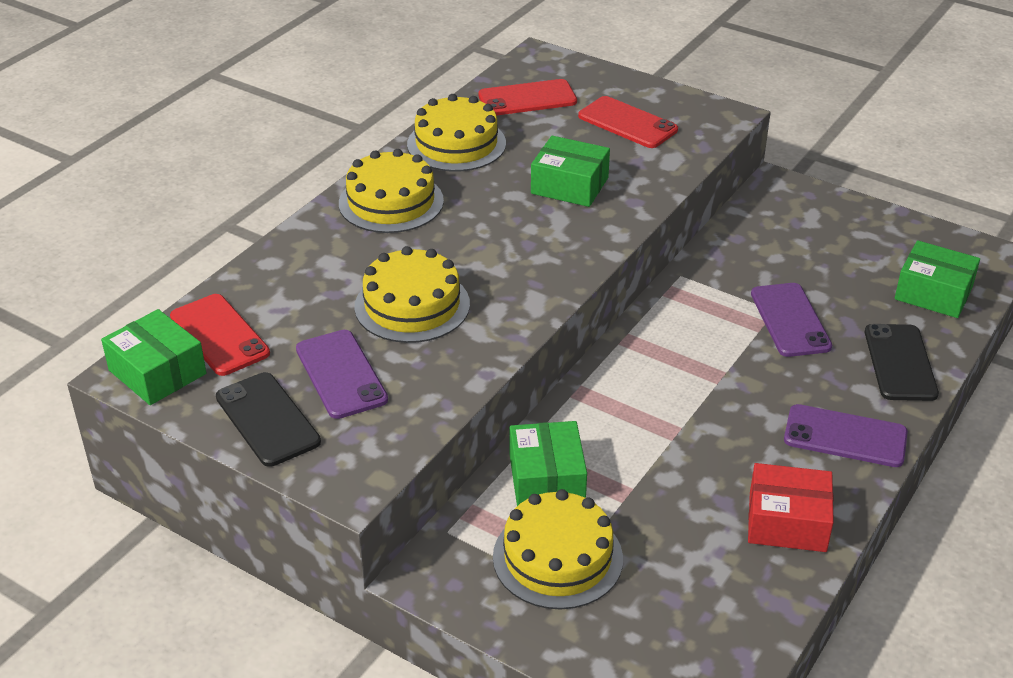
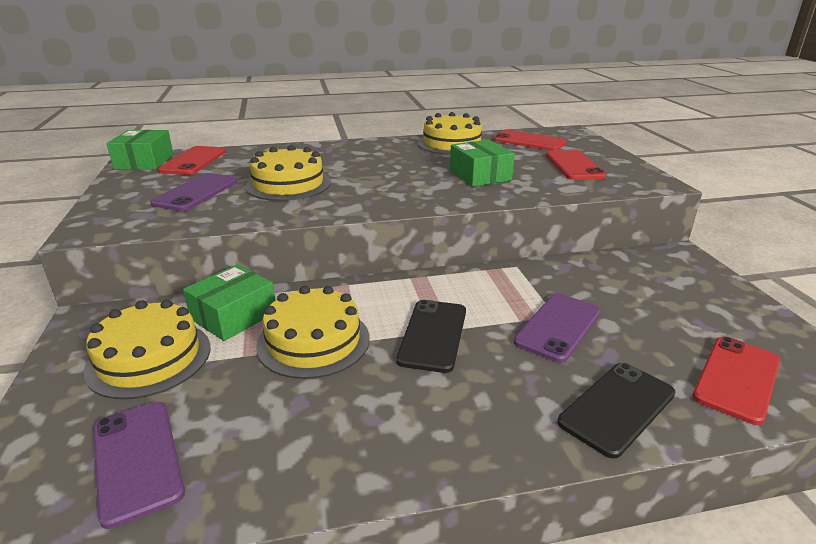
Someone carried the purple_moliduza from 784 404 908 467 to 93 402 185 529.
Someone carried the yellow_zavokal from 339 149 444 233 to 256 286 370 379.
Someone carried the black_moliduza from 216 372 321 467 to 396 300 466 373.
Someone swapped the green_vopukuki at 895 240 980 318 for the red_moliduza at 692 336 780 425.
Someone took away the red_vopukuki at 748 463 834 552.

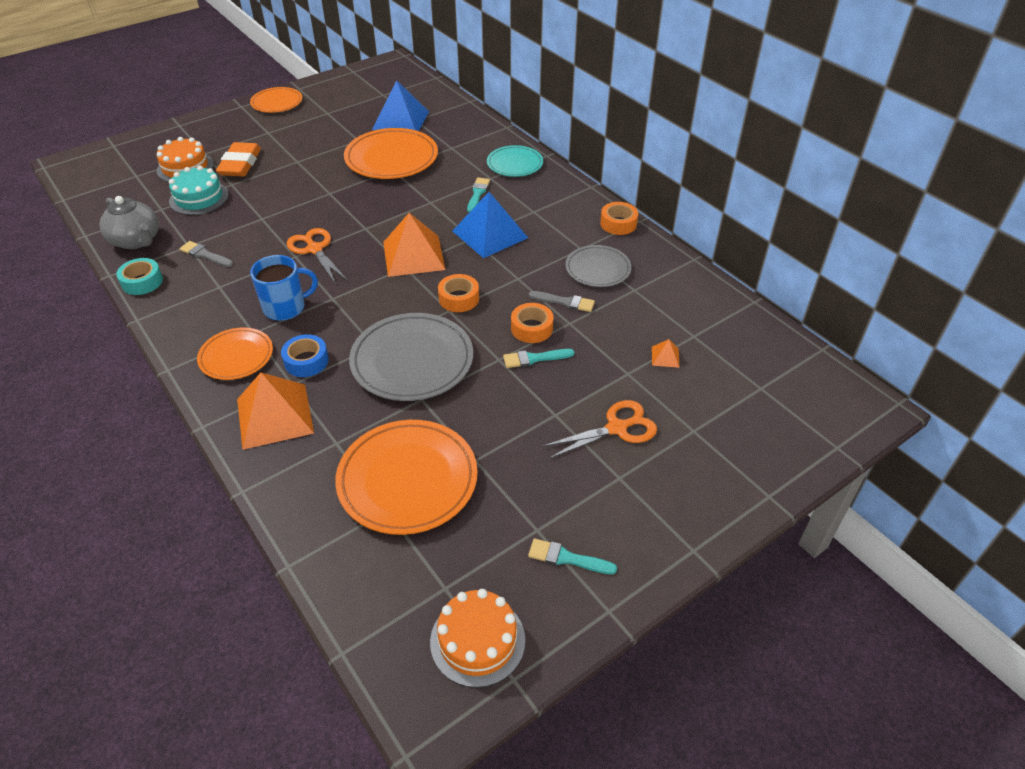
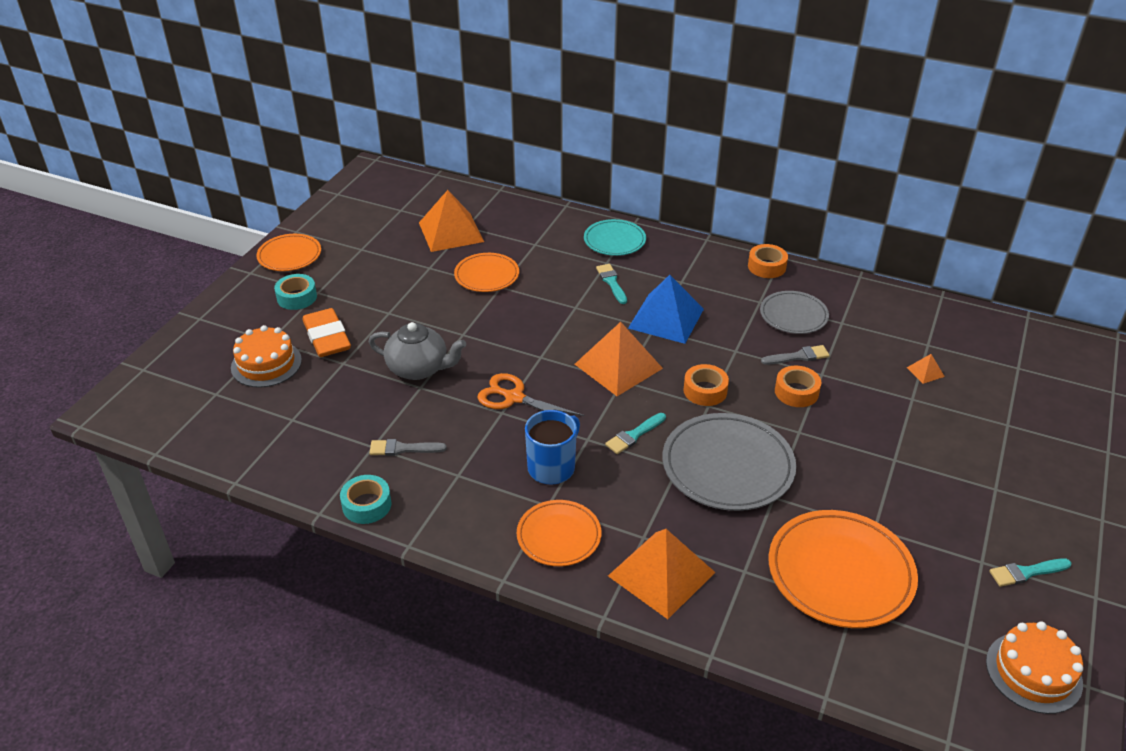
Someone put down the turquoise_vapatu at 274 274 317 310.
Someone carried the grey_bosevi from 99 196 159 249 to 369 322 466 380.
Someone repainted the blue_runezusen at 372 80 429 131, which became the orange_runezusen at 419 190 484 252.
Someone scaled the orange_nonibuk at 344 128 438 179 by 0.60.
Someone carried the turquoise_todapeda from 503 349 574 368 to 605 413 666 454.
Someone took away the turquoise_zavokal at 169 166 229 215.
Someone took away the blue_vapatu at 281 334 329 377.
Someone took away the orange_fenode at 542 400 657 459.

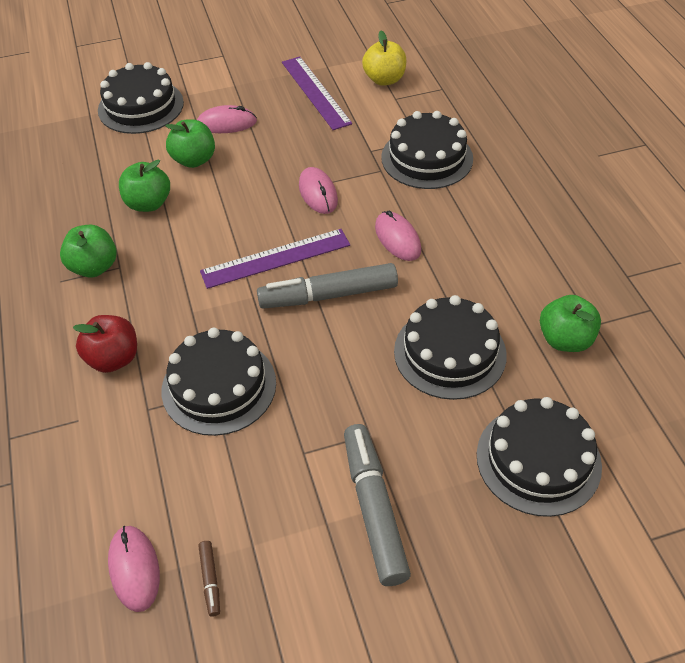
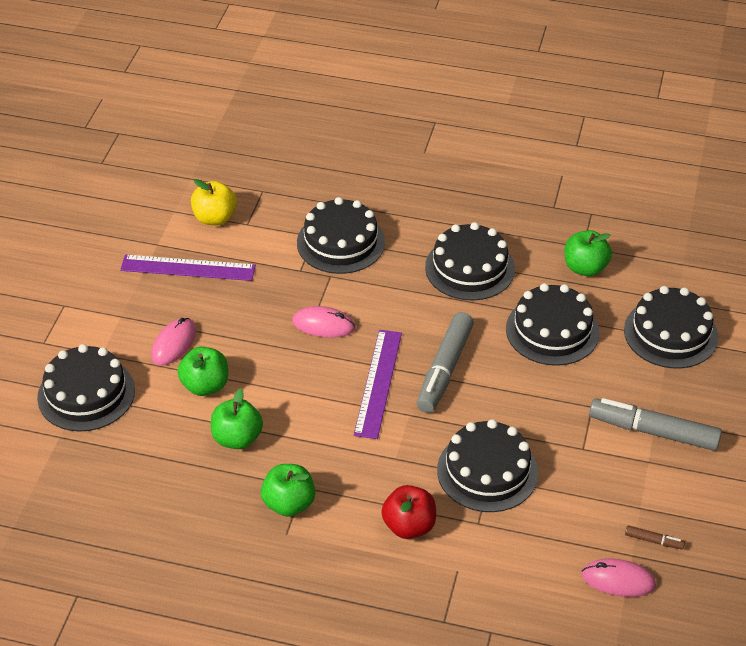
Someone put down the black_zavokal at 425 222 515 301.
Someone took away the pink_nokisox at 375 210 421 261.

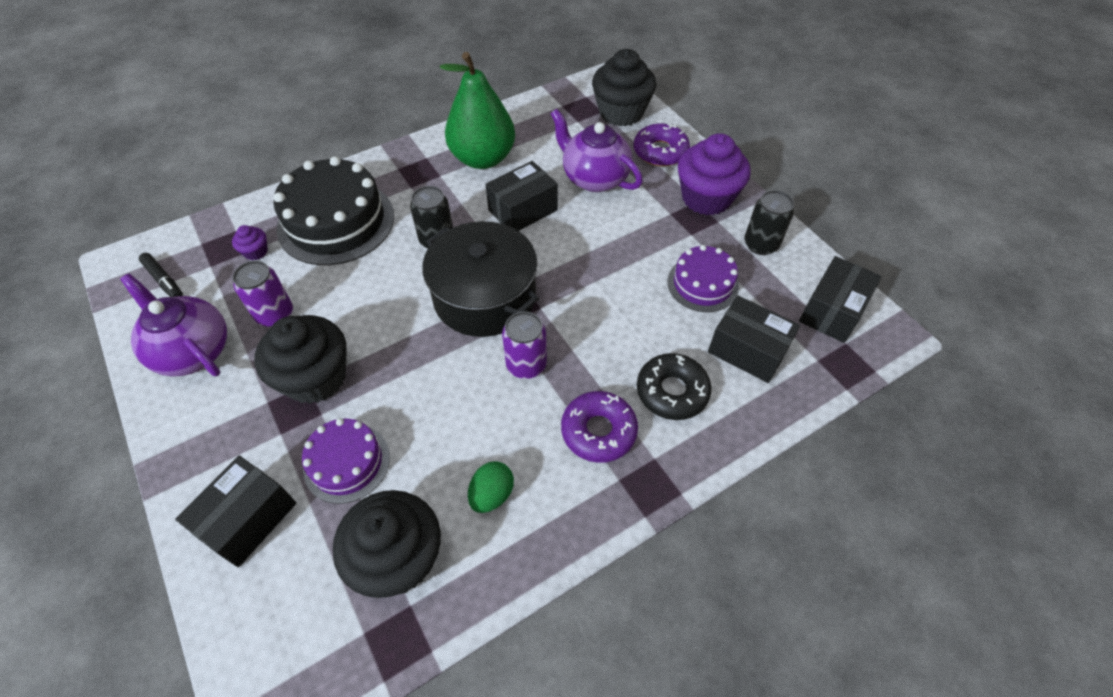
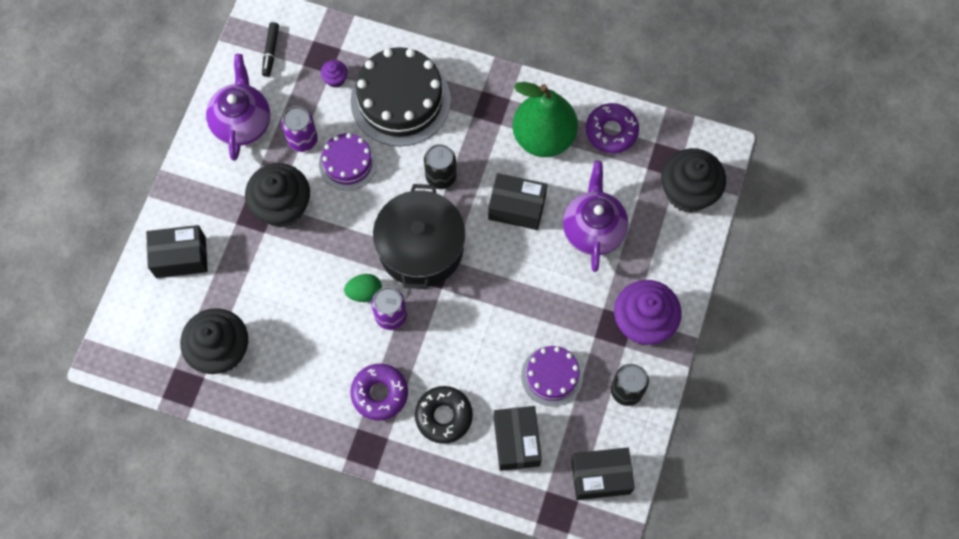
Someone carried the purple_zavokal from 302 418 390 504 to 319 133 377 190.
Someone carried the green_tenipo from 468 461 514 513 to 344 274 382 302.
Someone carried the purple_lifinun from 633 123 690 166 to 586 103 639 153.

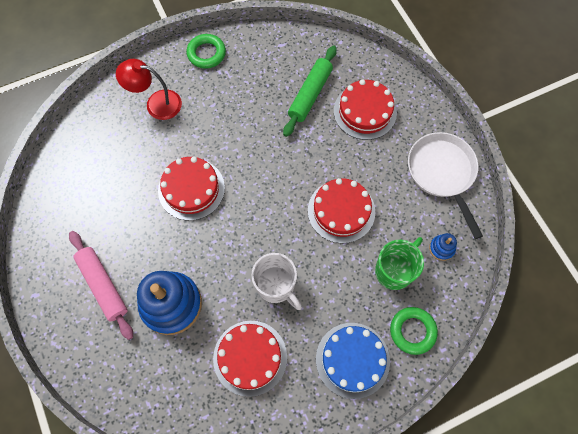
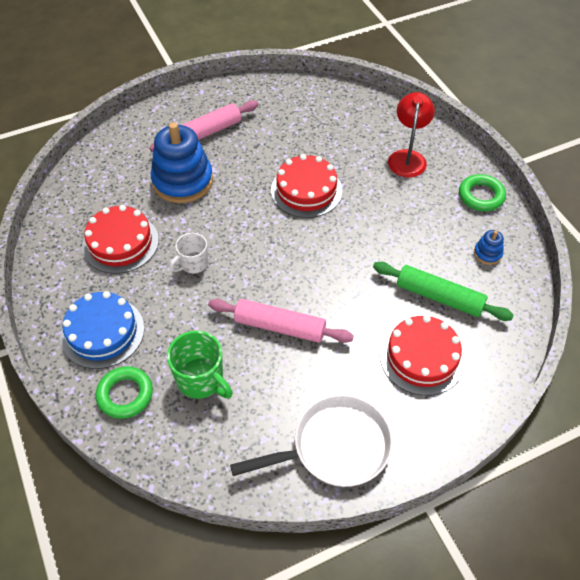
Someone scaled the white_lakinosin at 251 253 302 310 by 0.66.
Someone swapped the red_zavokal at 308 178 375 243 for the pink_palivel at 208 299 354 343.
Someone carried the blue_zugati from 429 233 457 261 to 474 230 504 265.

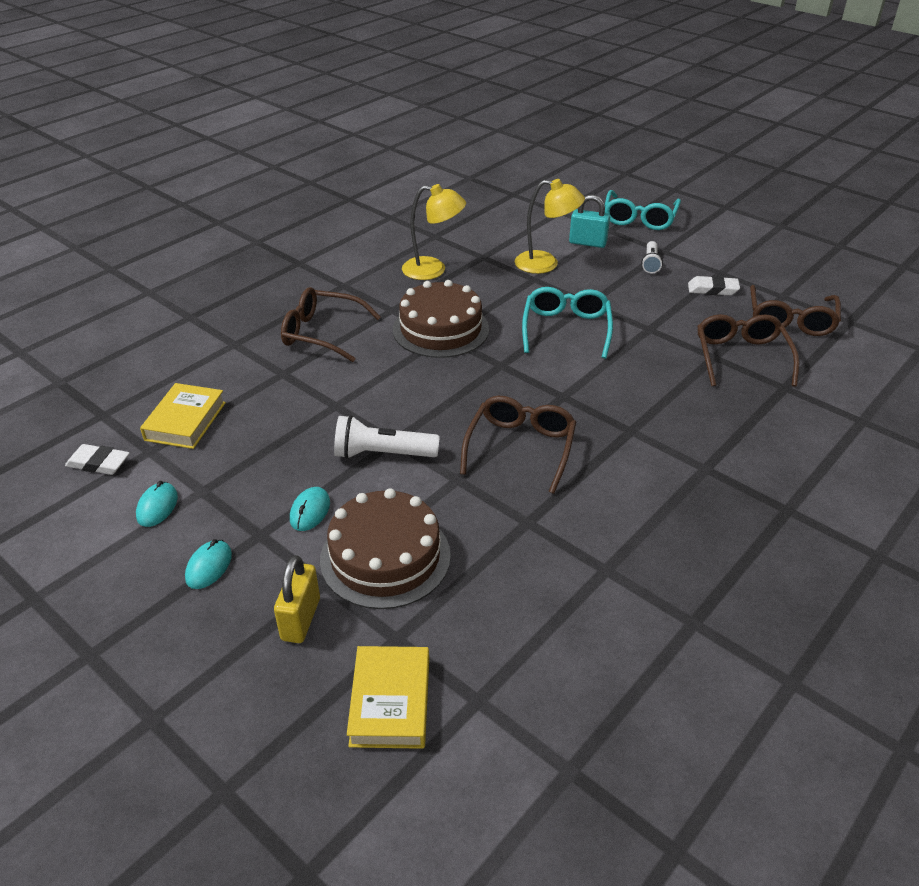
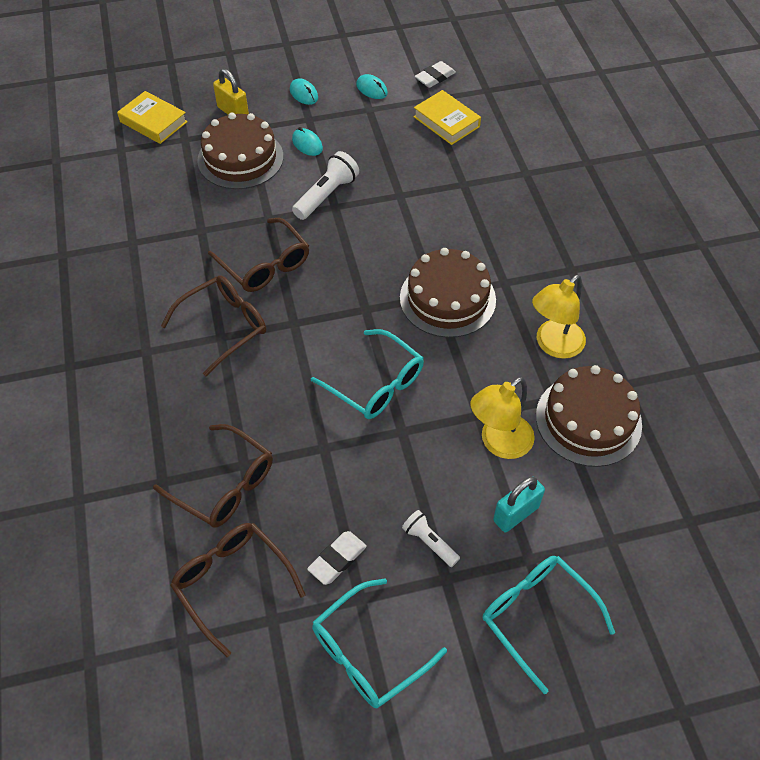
Someone carried the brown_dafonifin from 281 287 381 362 to 161 275 266 376.
Someone put down the turquoise_dafonifin at 312 578 447 708.
Someone put down the brown_zavokal at 536 365 642 467.

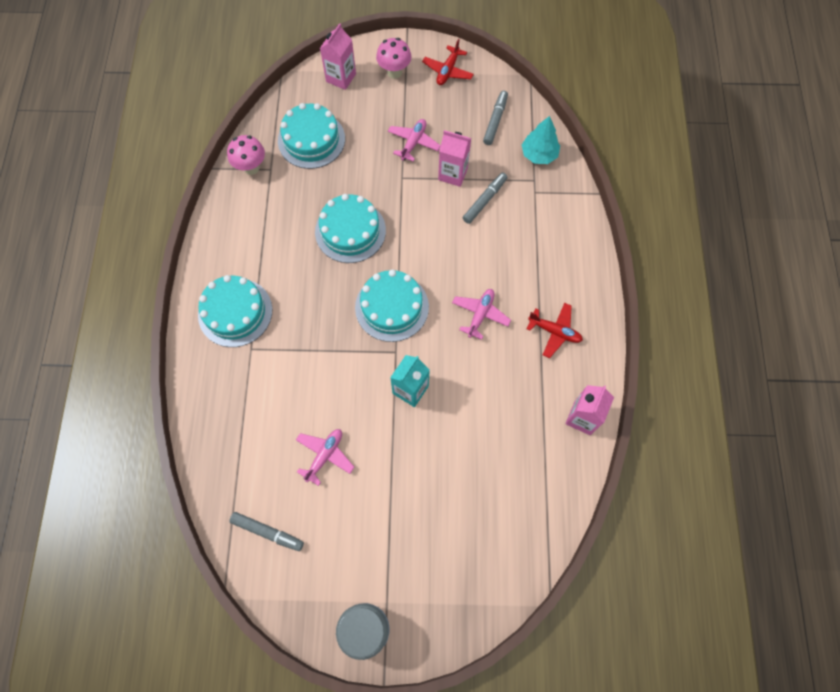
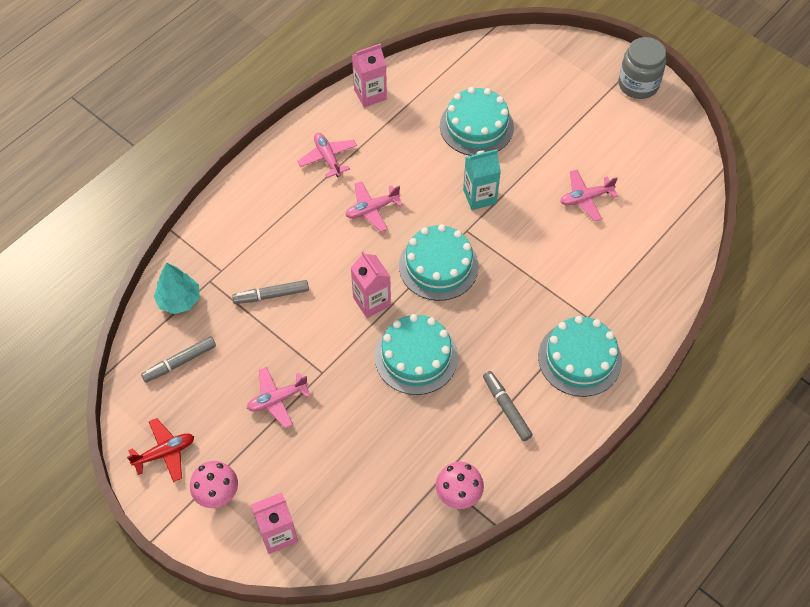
Someone repainted the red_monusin at 527 303 583 358, which became the pink_monusin at 297 133 357 178.
Someone carried the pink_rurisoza from 438 130 471 187 to 351 251 391 318.
Someone carried the turquoise_zavokal from 278 103 345 169 to 440 87 514 156.
Someone carried the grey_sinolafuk from 229 512 304 551 to 483 371 533 441.

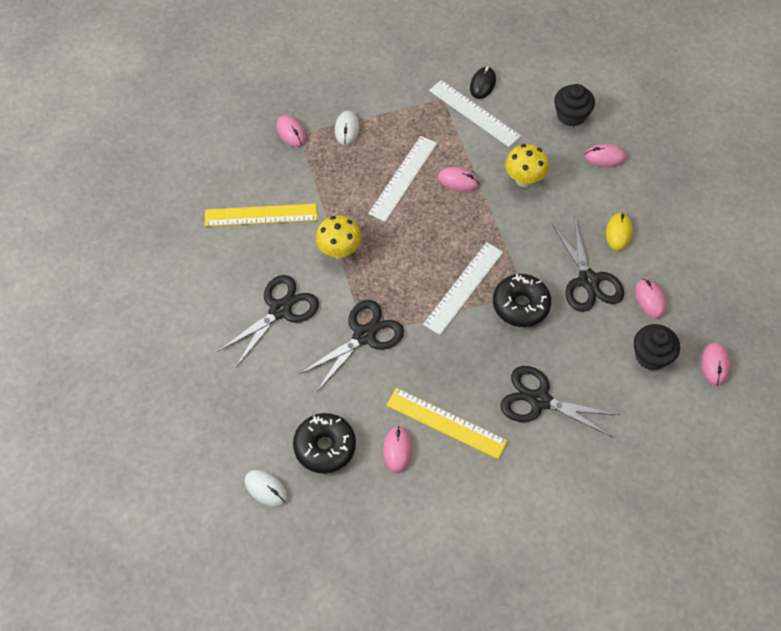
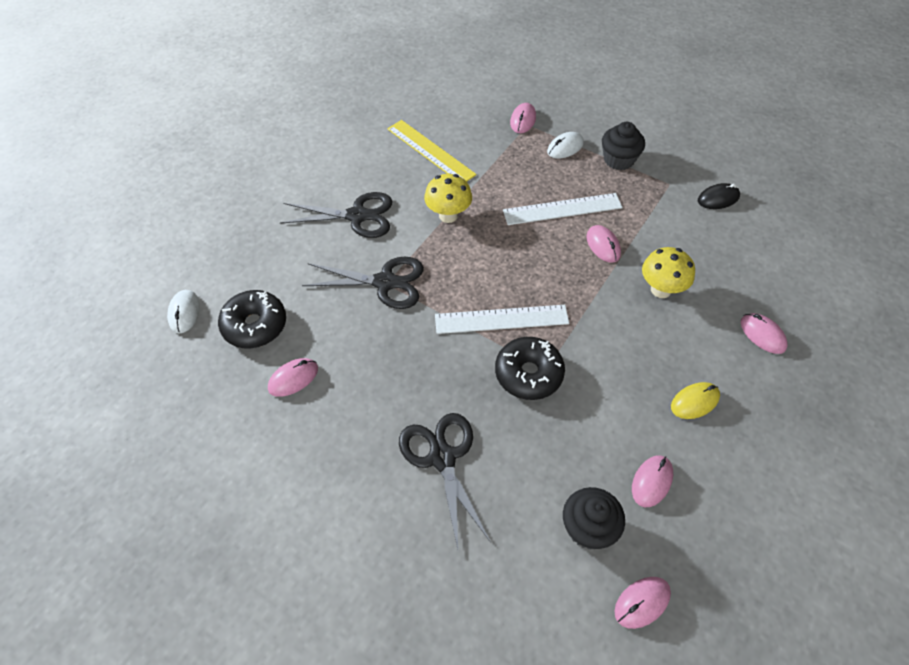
Someone carried the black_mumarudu from 554 84 595 127 to 602 122 645 170.
Someone took away the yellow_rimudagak at 386 388 508 460.
Someone took away the white_rimudagak at 429 80 521 147.
Someone took away the black_fenode at 552 217 624 312.

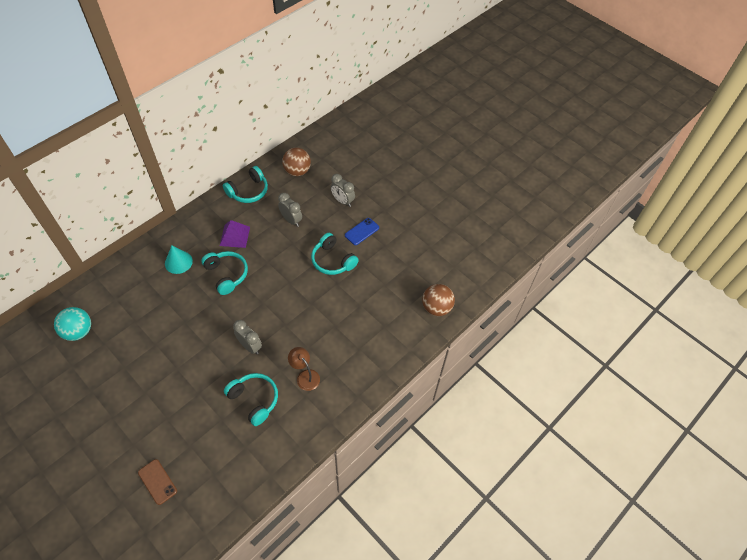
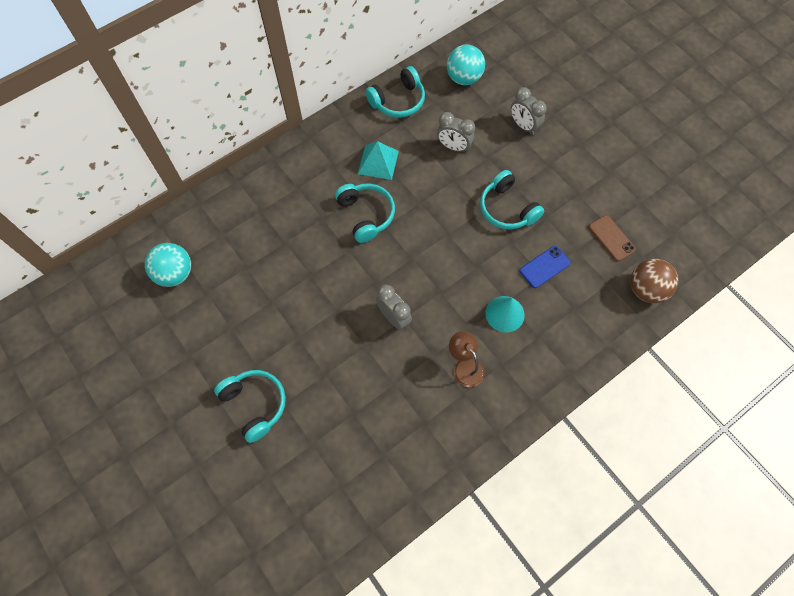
Someone carried the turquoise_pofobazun from 224 373 278 426 to 214 370 286 443.
Someone repainted the purple_runezusen at 220 220 250 248, which became the turquoise_runezusen at 358 141 399 180.
Someone rotated the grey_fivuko at 278 193 302 227 by 150 degrees clockwise.
Someone repainted the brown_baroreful at 282 148 311 176, which became the turquoise_baroreful at 447 45 485 85.
Someone carried the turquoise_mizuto from 165 246 193 274 to 486 296 524 333.
Someone carried the blue_moliduza from 345 218 379 245 to 520 246 571 288.
Someone carried the brown_moliduza from 138 459 177 505 to 589 215 636 262.

